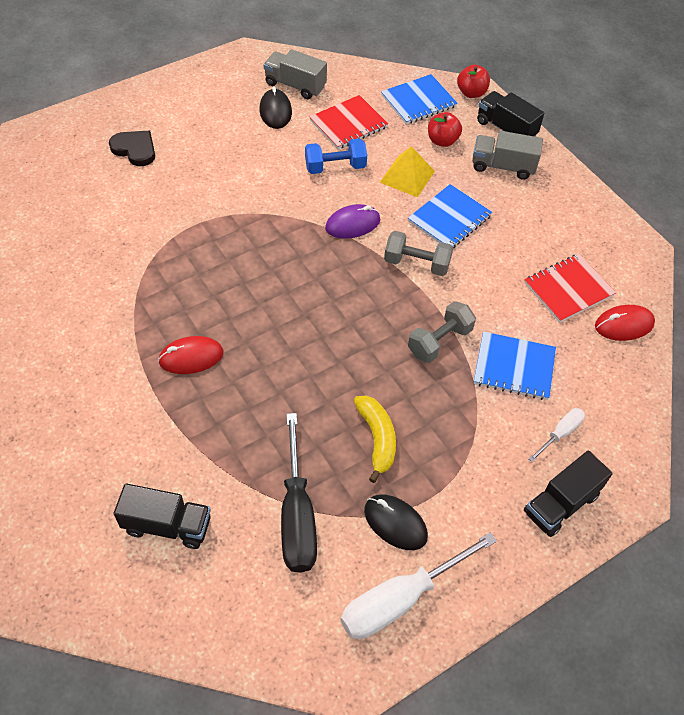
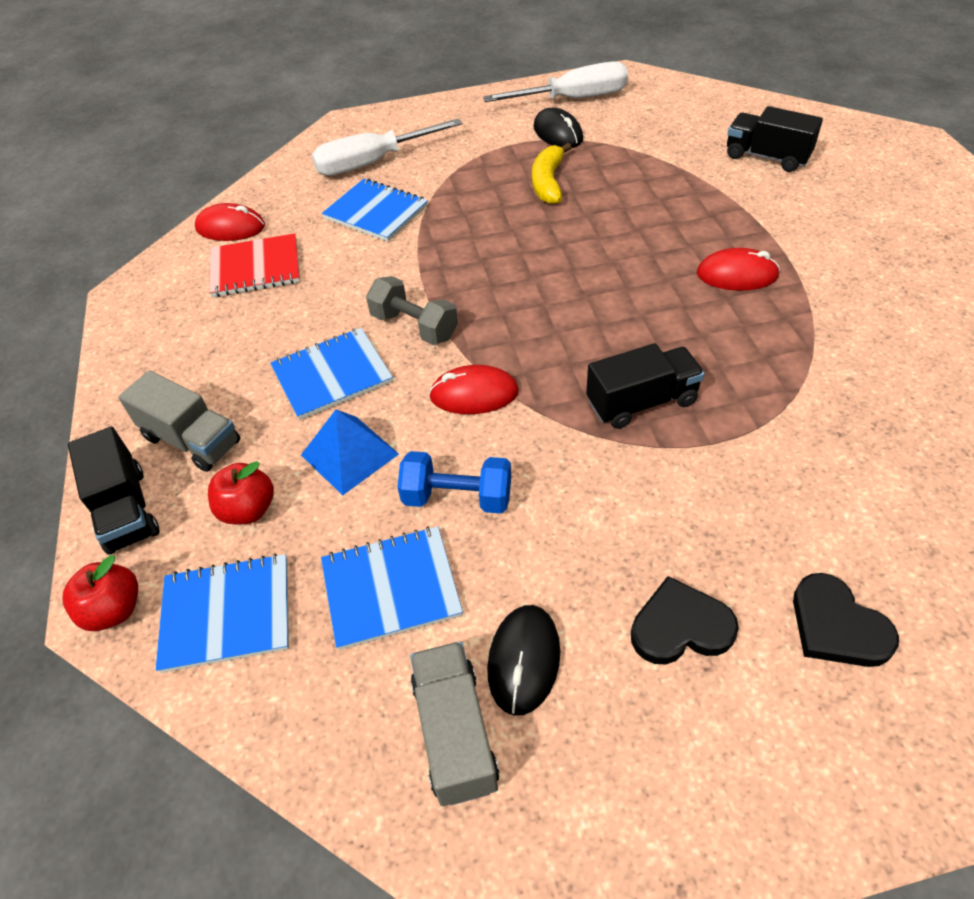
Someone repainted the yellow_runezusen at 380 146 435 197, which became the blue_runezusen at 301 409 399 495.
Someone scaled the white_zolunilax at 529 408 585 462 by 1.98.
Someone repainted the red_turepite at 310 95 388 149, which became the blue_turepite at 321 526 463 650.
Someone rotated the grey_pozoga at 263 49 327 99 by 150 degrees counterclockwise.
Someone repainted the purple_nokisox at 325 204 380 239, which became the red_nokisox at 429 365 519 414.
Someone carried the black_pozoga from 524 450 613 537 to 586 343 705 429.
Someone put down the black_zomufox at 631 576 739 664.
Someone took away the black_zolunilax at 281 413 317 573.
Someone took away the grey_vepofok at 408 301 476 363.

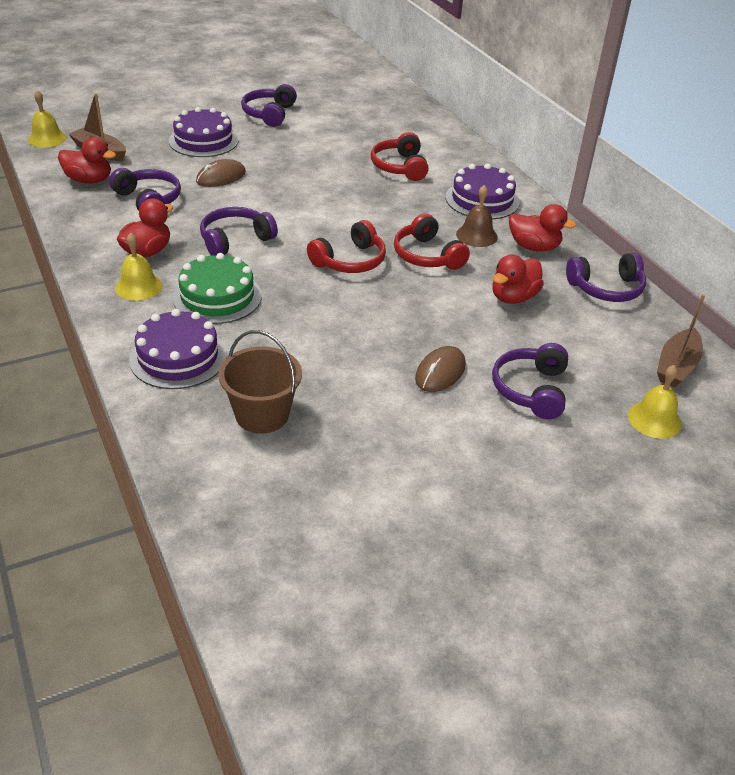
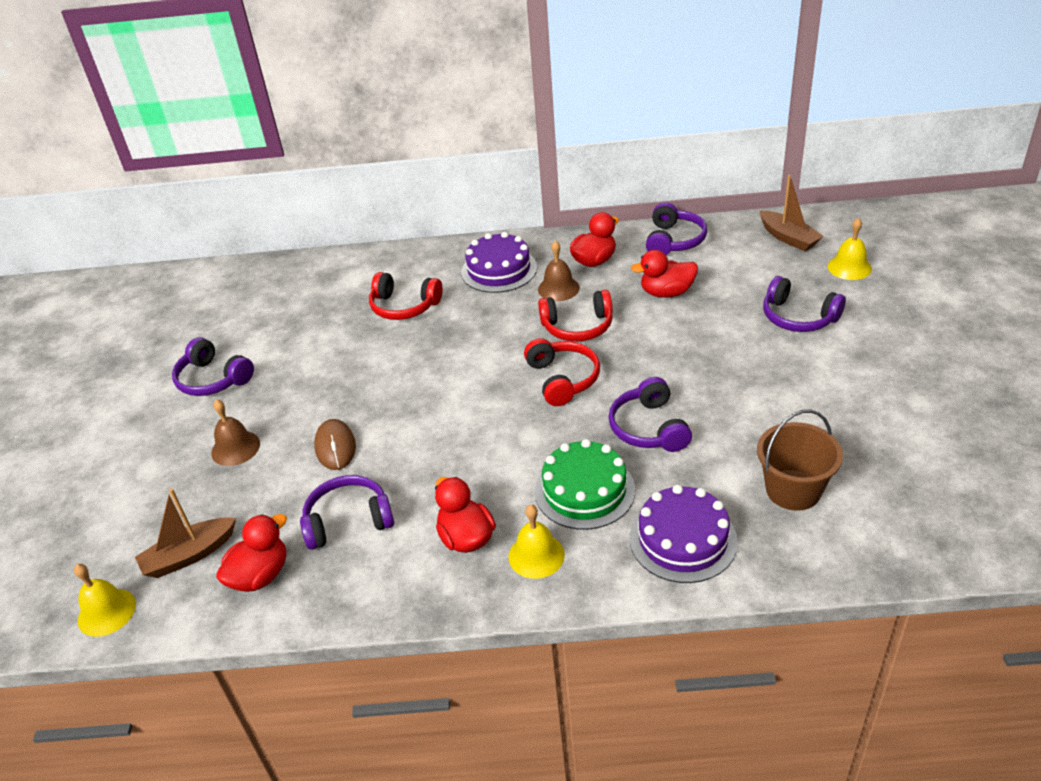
Someone swapped the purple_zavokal at 169 107 239 157 for the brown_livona at 211 399 260 466.
Someone carried the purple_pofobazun from 200 207 278 256 to 608 377 692 452.
Someone rotated the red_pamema at 492 255 544 304 by 105 degrees clockwise.
Someone took away the brown_nokisox at 415 346 466 392.

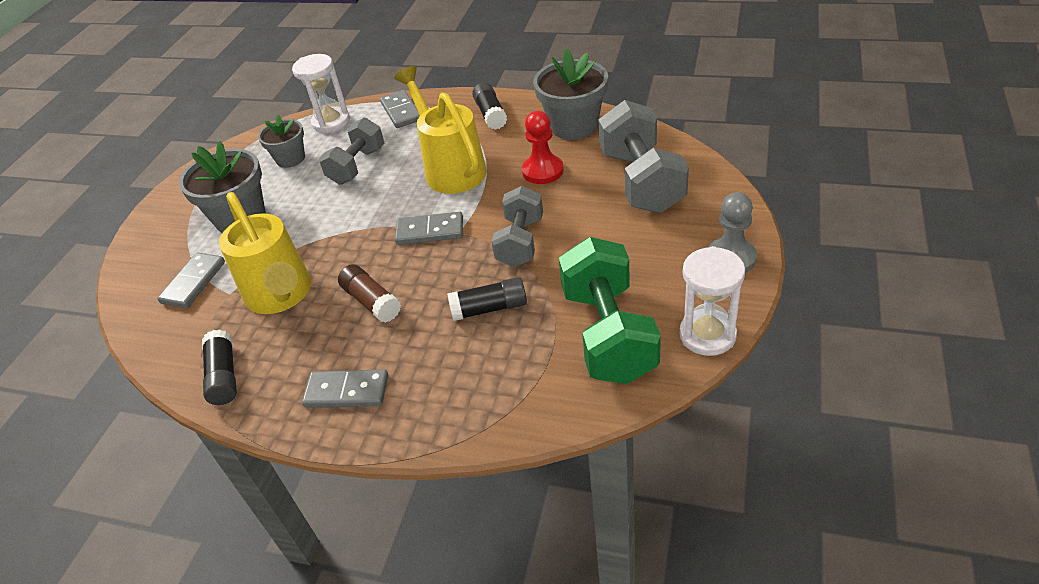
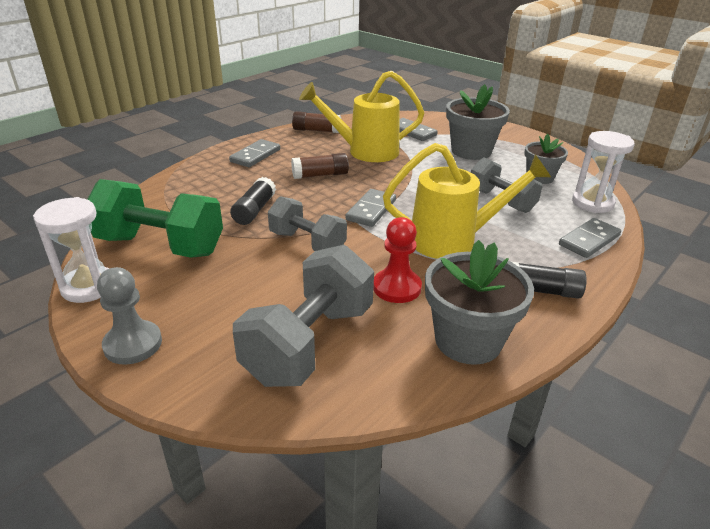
Someone rotated the grey_vepofok at 598 100 689 213 by 75 degrees counterclockwise.
Someone repainted the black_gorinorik at 202 329 237 405, which became the brown_gorinorik at 292 111 341 133.
Someone rotated the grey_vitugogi at 380 90 420 128 by 45 degrees counterclockwise.

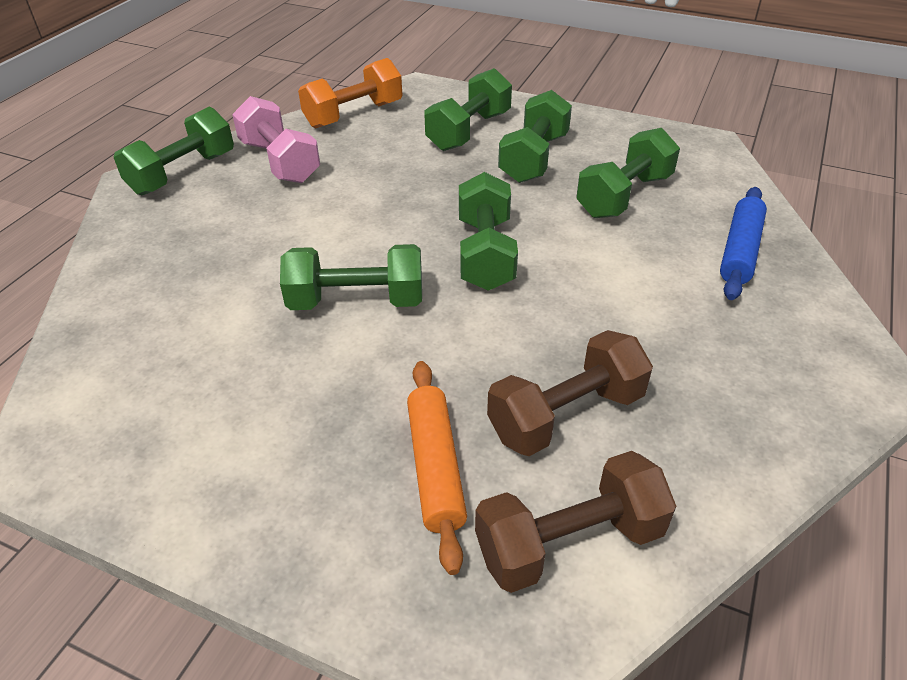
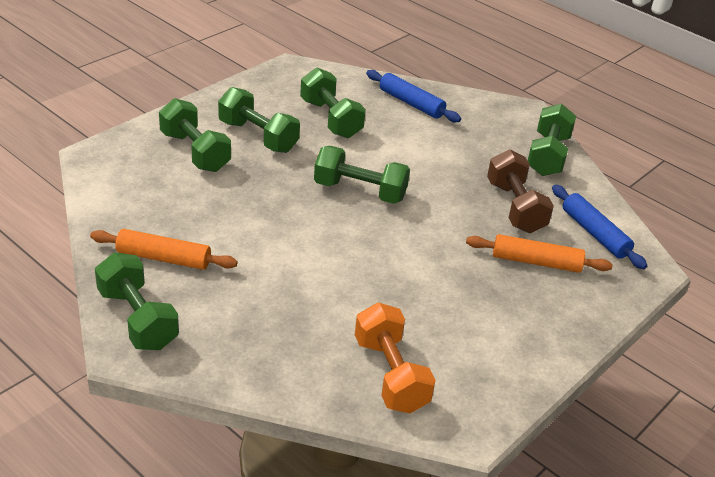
Someone swapped the pink_vepofok at 232 96 320 183 for the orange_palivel at 90 229 237 270.
Someone carried the orange_vepofok from 298 58 402 128 to 355 303 436 413.
Someone carried the green_vepofok from 280 244 422 310 to 528 104 576 176.
Someone swapped the brown_vepofok at 475 451 676 593 for the blue_palivel at 552 185 647 269.

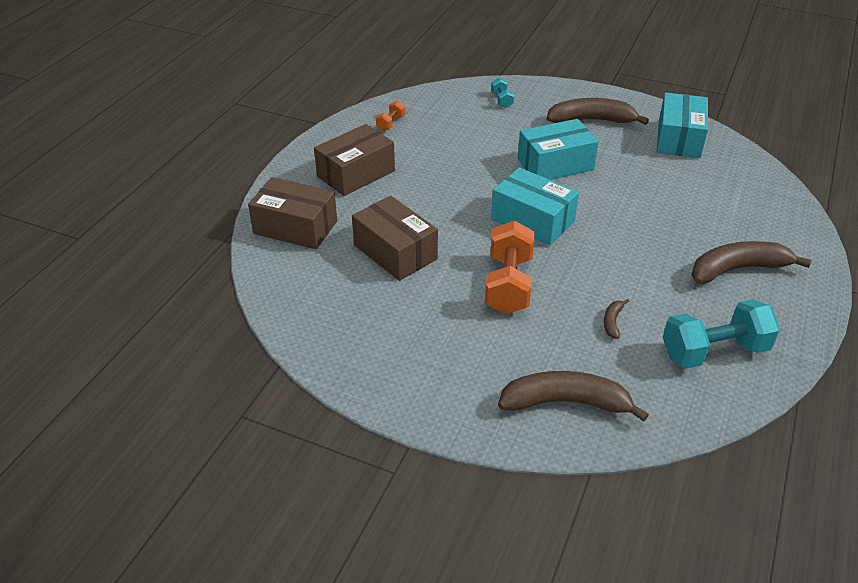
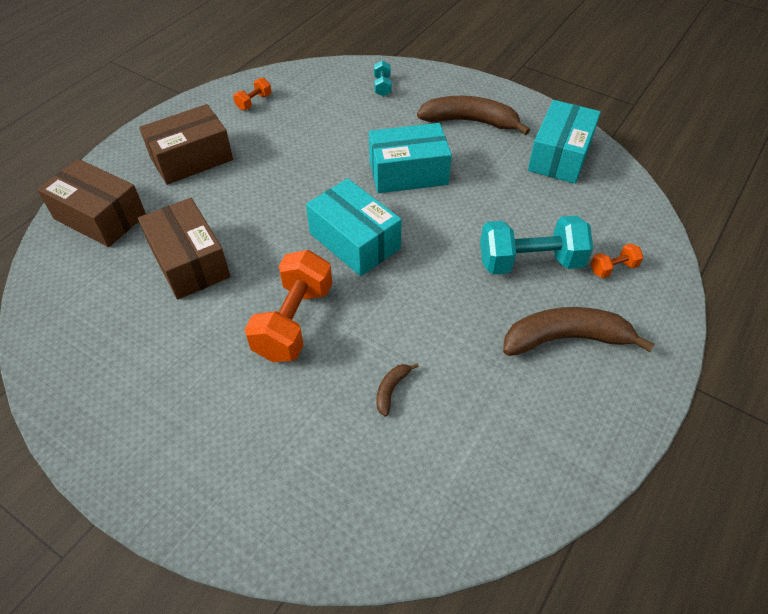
Someone carried the turquoise_vepofok from 663 299 780 369 to 480 215 593 275.
Someone put down the orange_vepofok at 591 243 643 278.
Someone took away the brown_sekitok at 498 371 649 422.

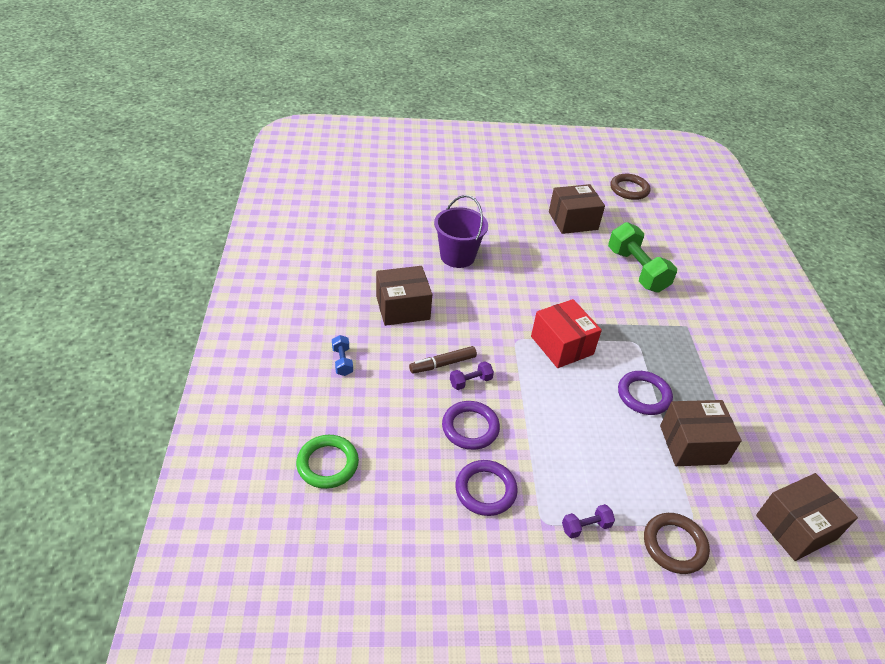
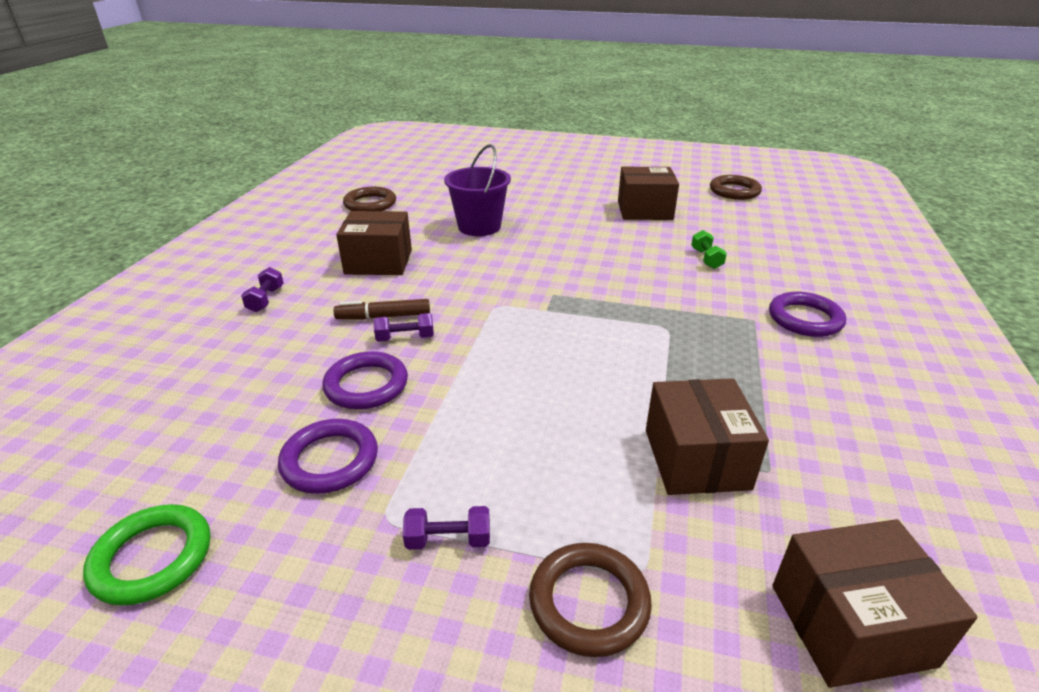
Someone carried the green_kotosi from 296 435 359 489 to 83 504 210 606.
Someone repainted the blue_vepofok at 332 335 353 376, which became the purple_vepofok at 241 267 284 312.
Someone put down the brown_kotosi at 343 187 396 211.
Someone rotated the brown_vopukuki at 660 400 741 466 by 75 degrees clockwise.
Someone scaled the green_vepofok at 608 222 677 293 by 0.46.
Someone carried the purple_kotosi from 618 371 673 415 to 769 292 846 337.
Someone took away the red_vopukuki at 531 299 602 368.

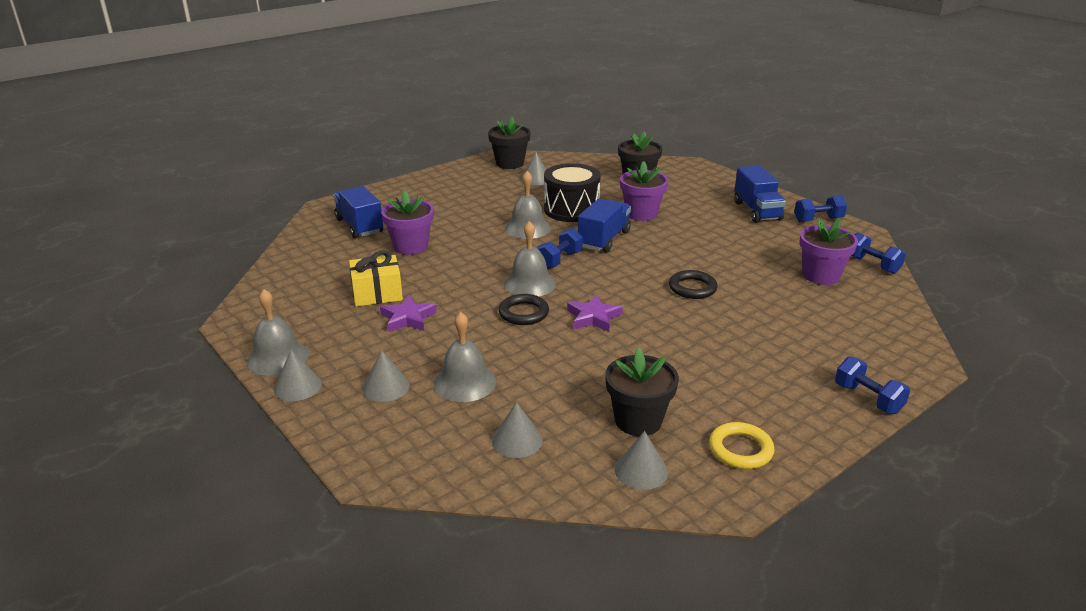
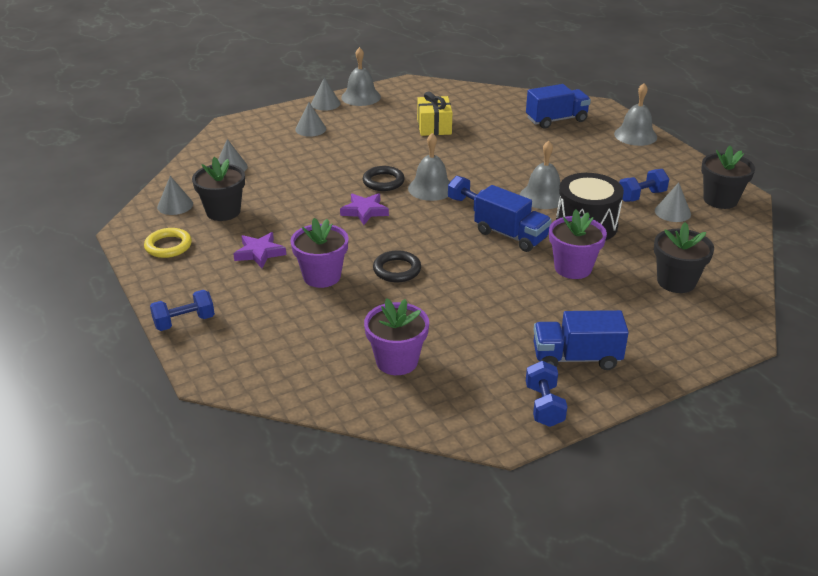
Someone carried the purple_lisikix from 380 295 437 332 to 233 232 286 268.
Someone carried the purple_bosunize from 381 190 434 255 to 290 218 348 288.
Someone carried the grey_livona from 434 312 496 402 to 614 83 657 146.
Someone carried the blue_vepofok from 851 233 906 274 to 619 169 669 202.

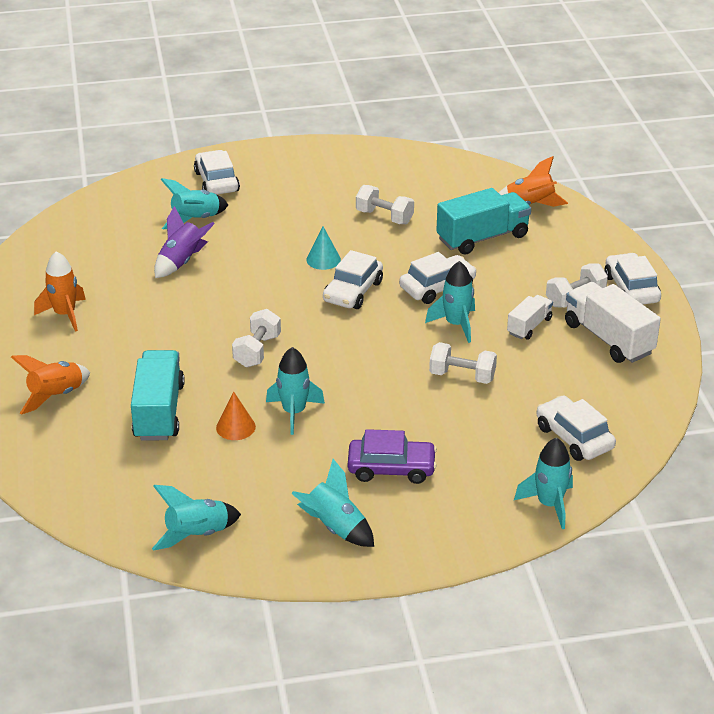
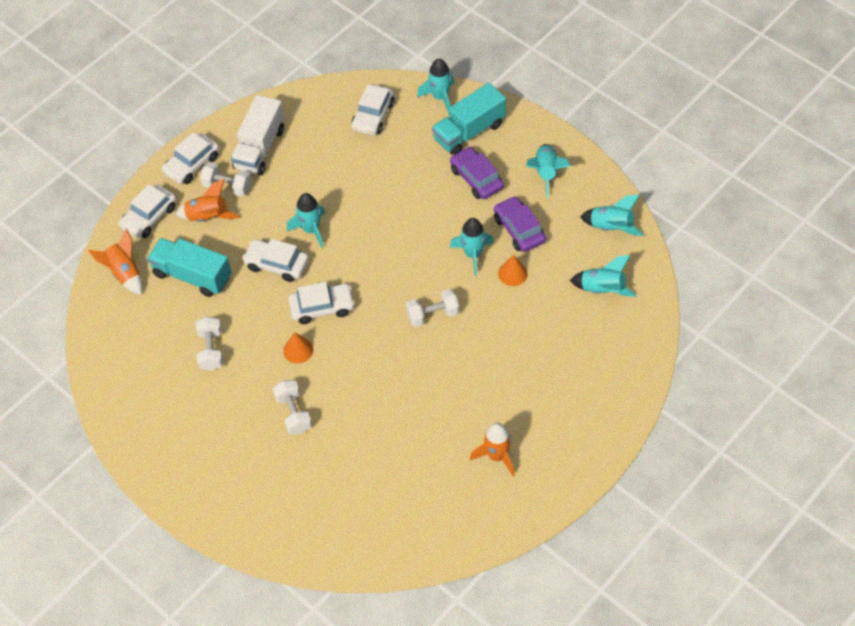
Someone carried the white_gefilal from 194 150 240 194 to 118 184 176 238.
Someone carried the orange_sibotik from 11 355 90 415 to 175 179 240 222.
Someone carried the white_vepofok from 429 342 497 384 to 273 380 312 434.
Someone repainted the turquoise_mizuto at 306 227 341 270, which became the orange_mizuto at 283 332 313 364.
Someone carried the turquoise_pozoga from 131 350 185 441 to 432 83 506 155.
Someone put down the purple_gefilal at 494 196 546 252.
Someone carried the turquoise_sibotik from 161 178 228 229 to 570 255 636 297.
Someone took away the purple_sibotik at 154 206 215 278.
Someone took away the white_pozoga at 507 295 553 340.

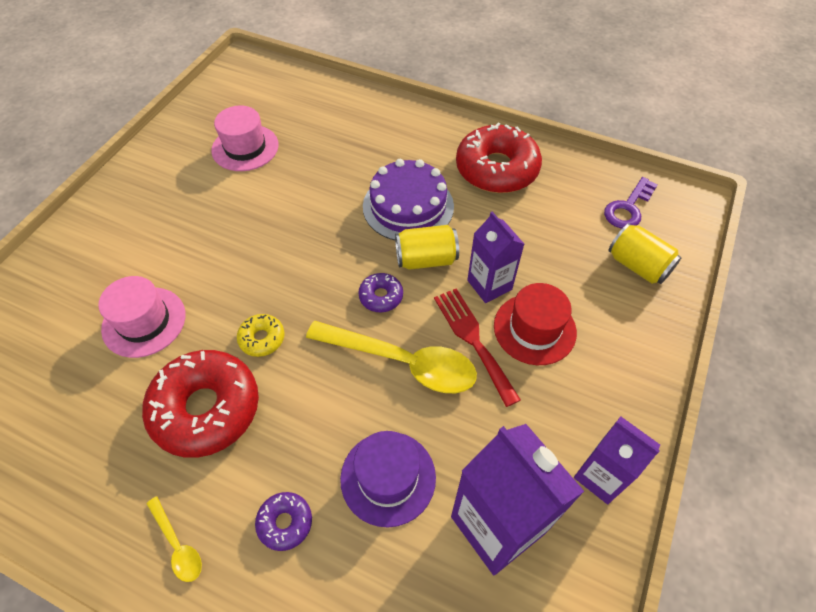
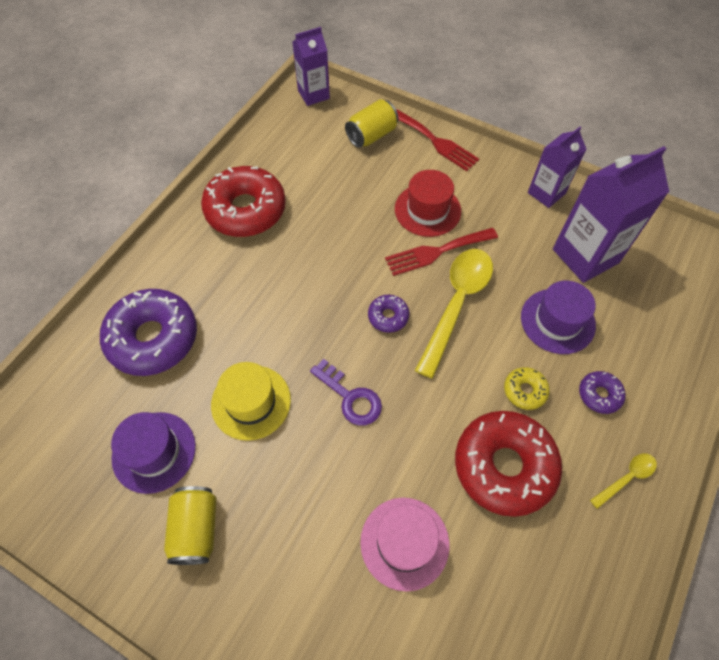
Someone put down the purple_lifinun at 100 289 197 376.
Someone repainted the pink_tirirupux at 211 106 279 171, which became the purple_tirirupux at 111 412 196 494.
Someone carried the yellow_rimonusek from 395 225 459 270 to 164 486 217 565.
Someone put down the yellow_tirirupux at 211 362 291 441.
Someone carried the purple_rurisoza from 467 212 524 303 to 292 27 330 106.
Someone carried the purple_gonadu from 604 177 658 229 to 310 359 382 426.
Someone put down the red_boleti at 396 109 479 171.
Someone carried the yellow_lifinun from 237 314 284 357 to 504 367 550 410.
Someone took away the purple_zavokal at 363 159 454 240.

